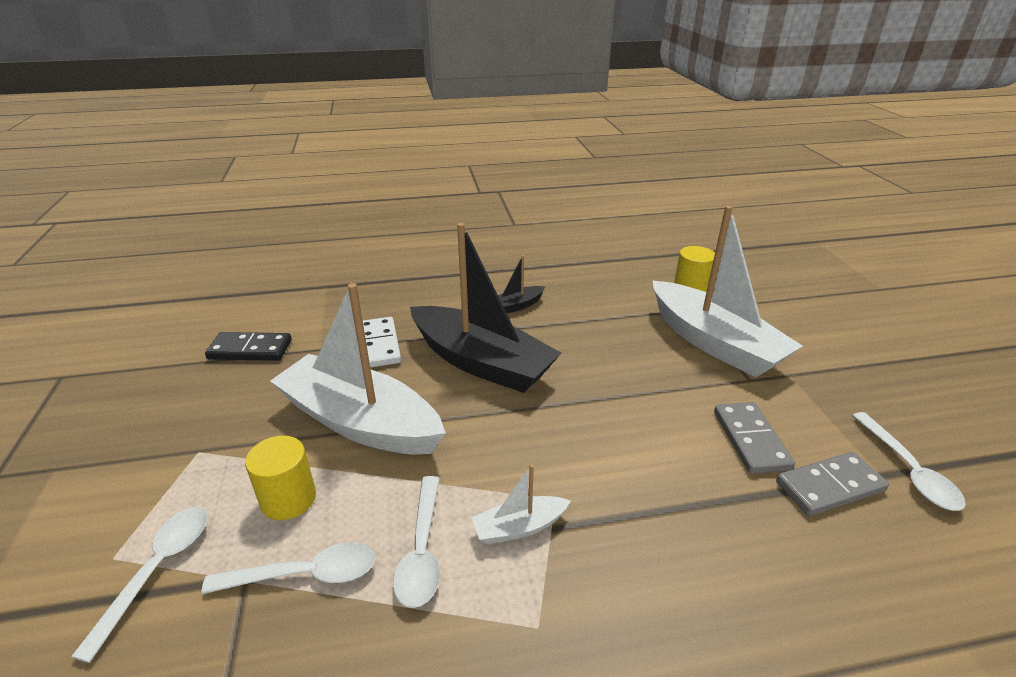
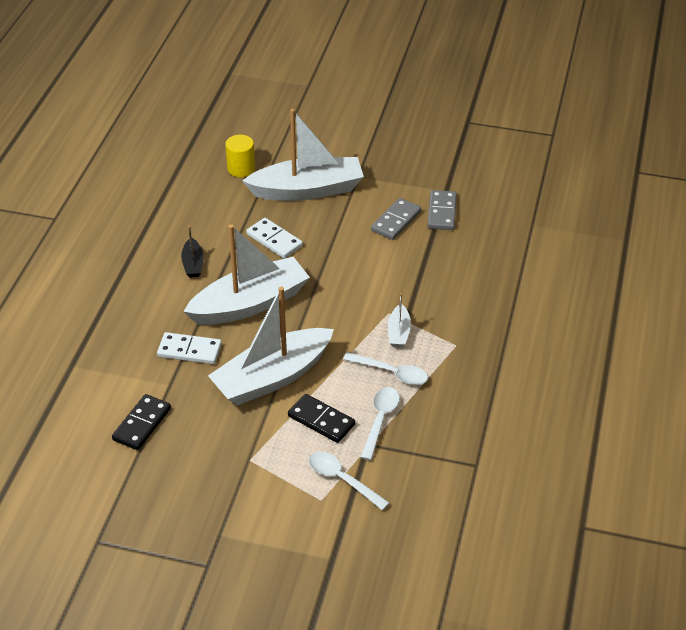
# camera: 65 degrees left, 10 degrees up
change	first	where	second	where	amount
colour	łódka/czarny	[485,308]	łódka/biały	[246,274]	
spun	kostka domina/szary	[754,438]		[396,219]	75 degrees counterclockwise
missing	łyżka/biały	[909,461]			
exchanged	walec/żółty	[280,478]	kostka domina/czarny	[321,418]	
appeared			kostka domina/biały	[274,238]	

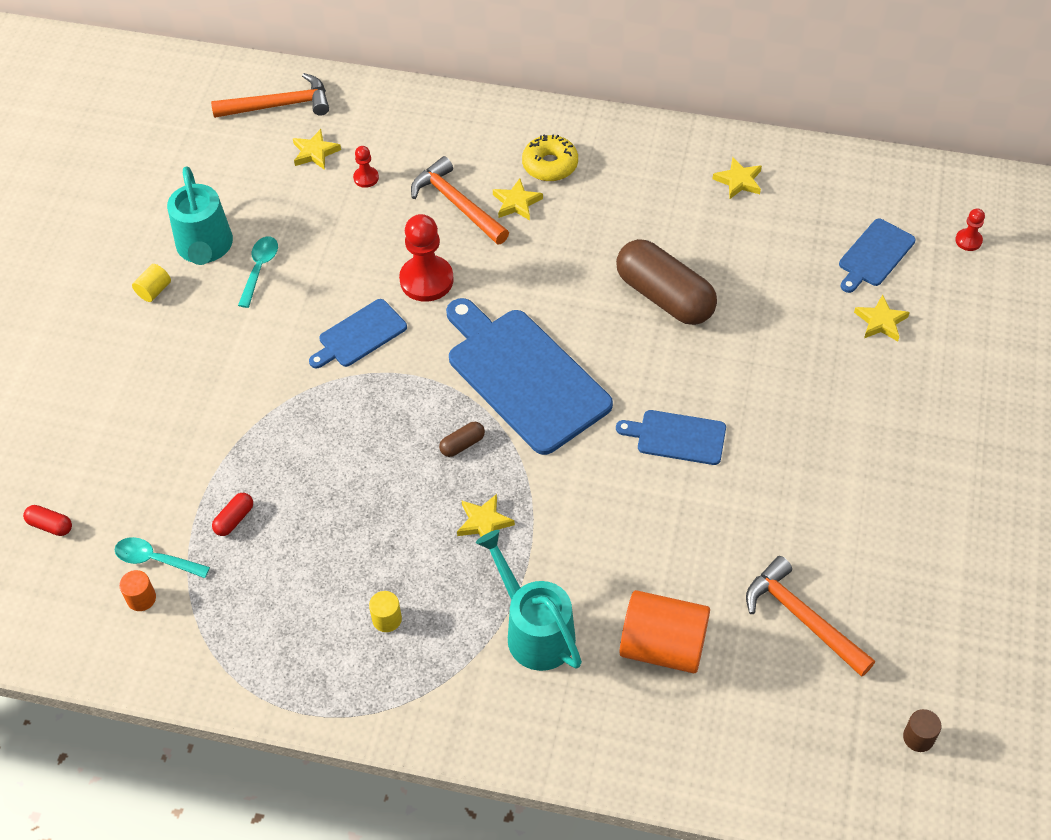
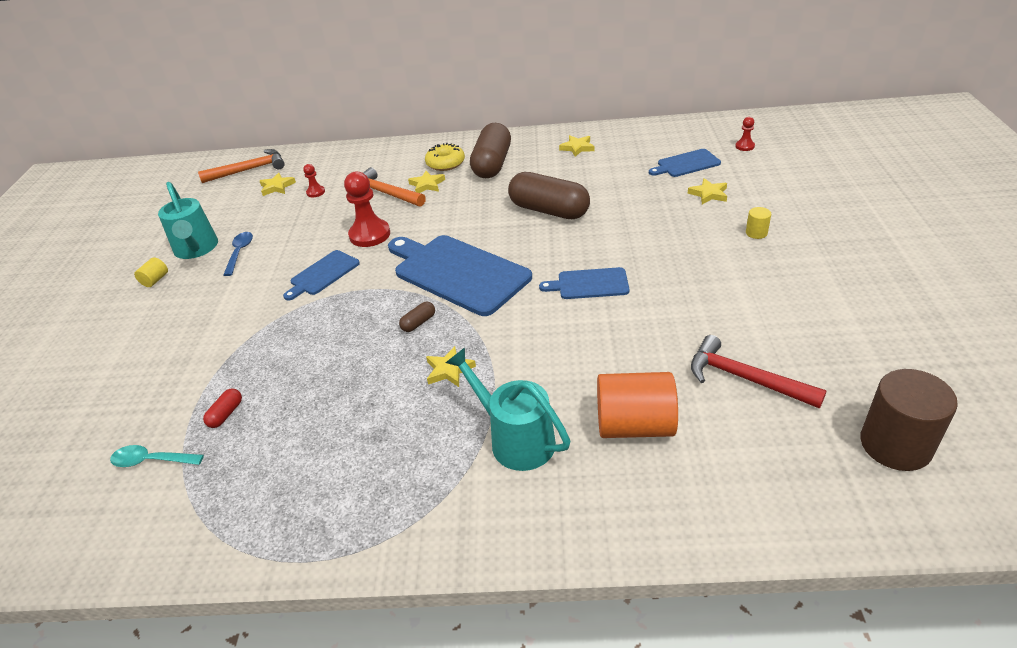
# camera: 10 degrees left, 15 degrees down
change	first	where	second	where	amount
spun	deska do krojenia/niebieski	[877,256]		[685,163]	45 degrees clockwise
colour	łyżka/turkusowy	[258,272]	łyżka/niebieski	[238,254]	
missing	kapsułka/czerwony	[47,520]			
colour	młotek/pomarańczowy	[810,616]	młotek/czerwony	[759,372]	
missing	walec/pomarańczowy	[137,590]			
relocated	walec/żółty	[385,611]		[758,223]	
size	walec/brązowy	[922,730]		[909,420]	x2.23
appeared			kapsułka/brązowy	[490,150]	

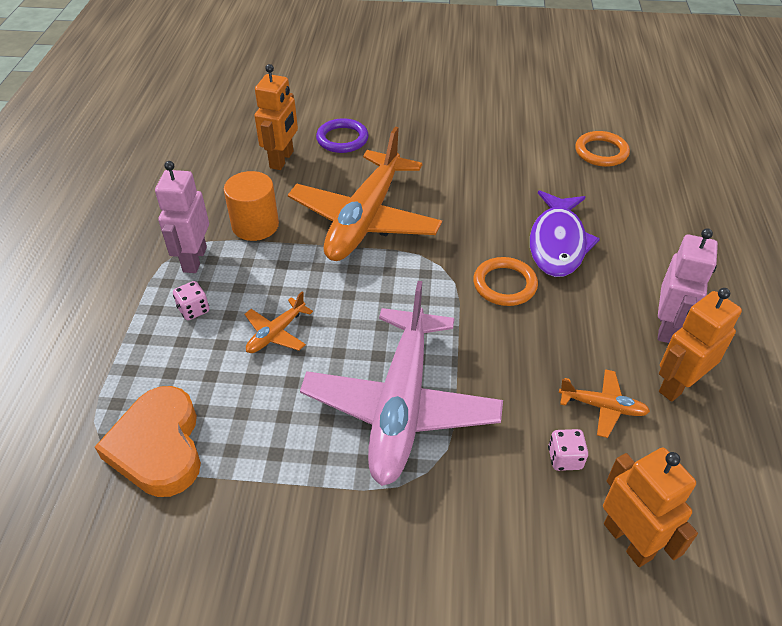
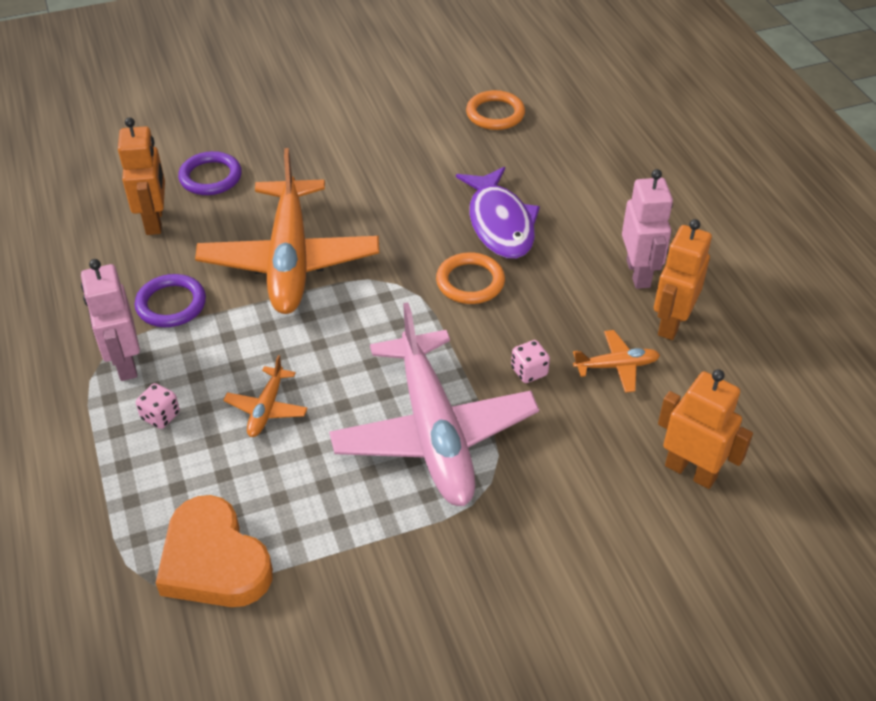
# camera: 25 degrees left, 0 degrees up
change	first	where	second	where	amount
exchanged	walec/pomarańczowy	[251,206]	pierścień/fioletowy	[170,300]	
relocated	kostka do gry/różowy	[568,450]		[530,361]	

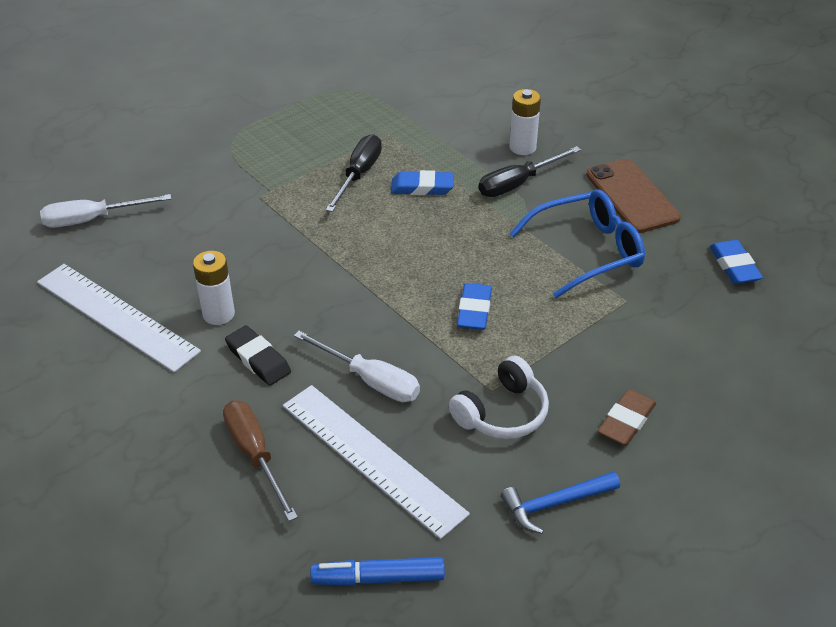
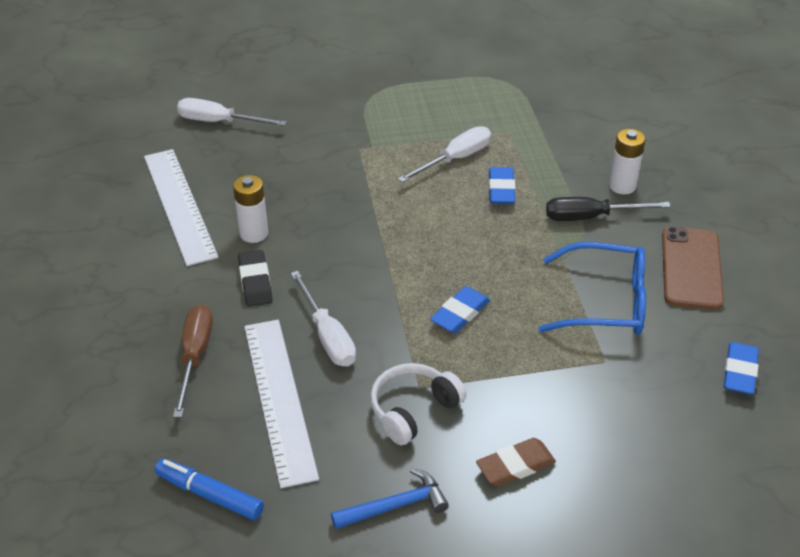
# camera: 30 degrees right, 0 degrees up
change	first	where	second	where	amount
colour	śrubokręt/czarny	[354,173]	śrubokręt/biały	[444,154]	
spun	gumka do mazania/niebieski	[422,182]		[502,185]	60 degrees clockwise
spun	słuchawki/biały	[499,397]		[418,404]	150 degrees clockwise
spun	młotek/niebieski	[560,502]		[390,498]	150 degrees clockwise

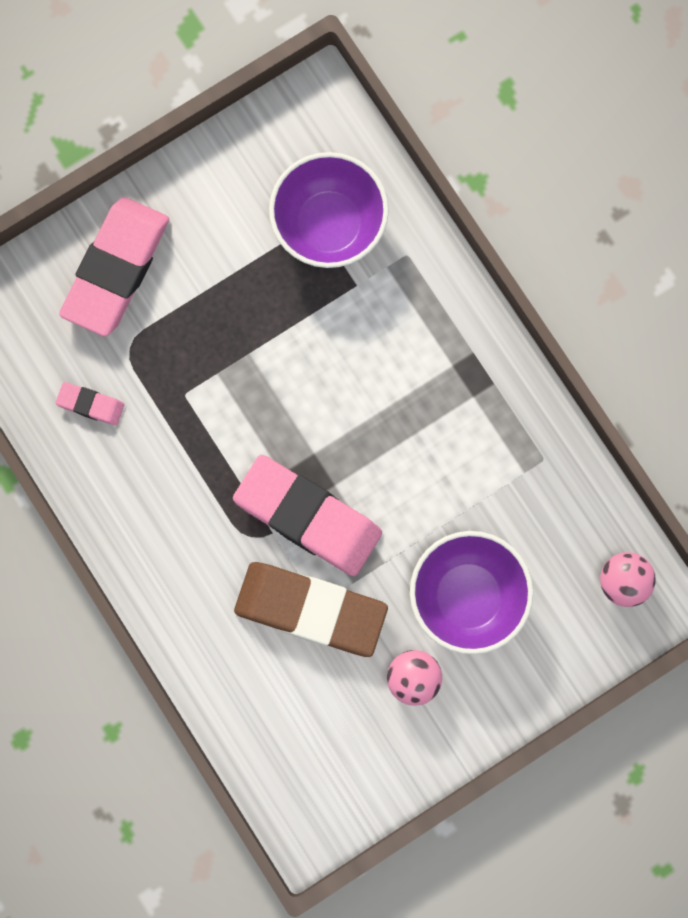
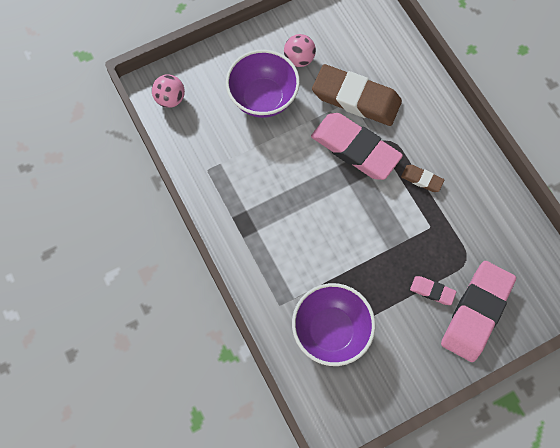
# camera: 175 degrees left, 10 degrees down
change	first	where	second	where	amount
relocated	gumka do mazania/różowy	[89,404]		[433,290]	
appeared			gumka do mazania/brązowy	[422,178]	

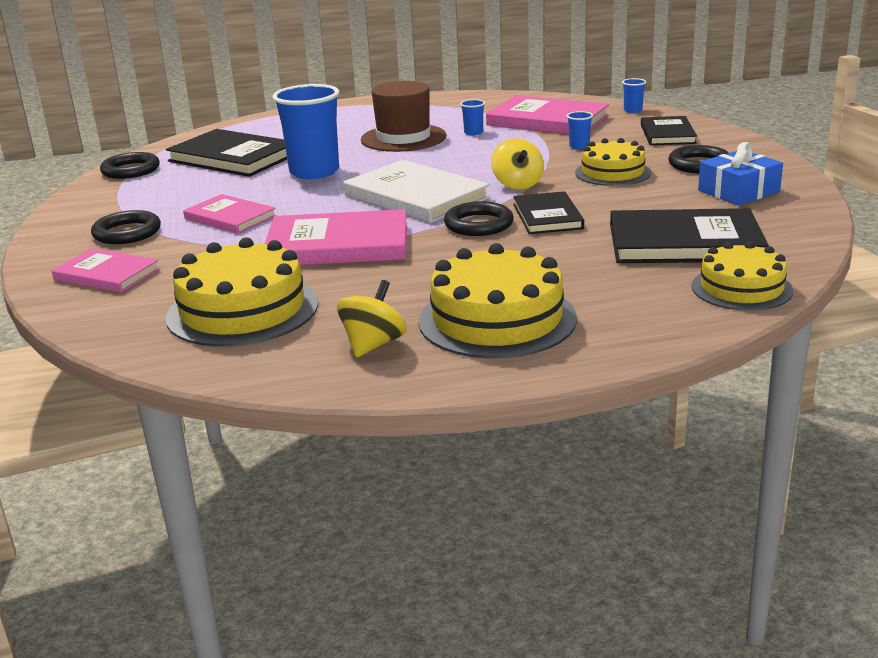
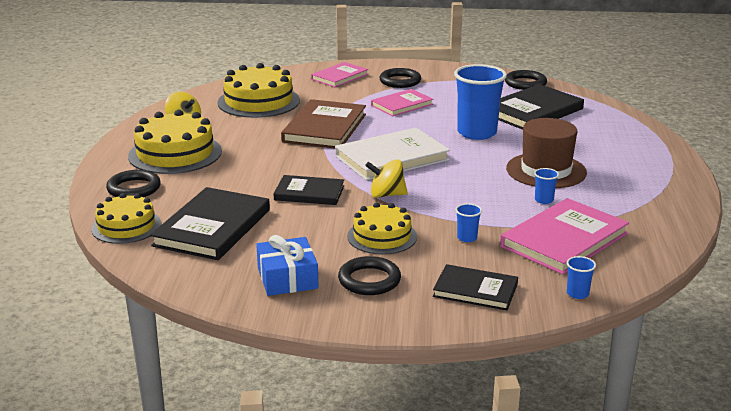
# camera: 105 degrees right, 0 degrees up
change	first	where	second	where	amount
relocated	pierścień/czarny	[479,218]		[133,183]	
colour	książka/różowy	[336,237]	książka/brązowy	[323,124]	

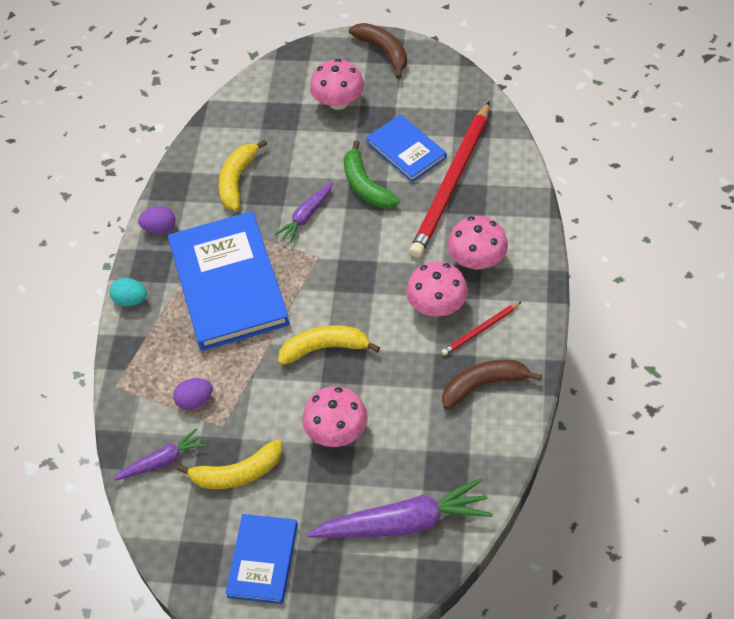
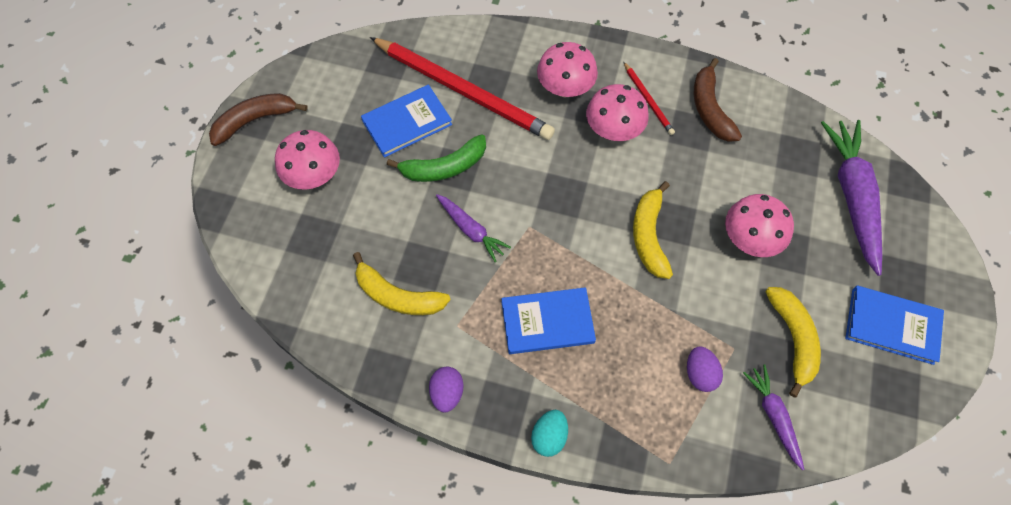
# camera: 85 degrees left, 10 degrees up
change	first	where	second	where	amount
size	książka/niebieski	[229,281]		[548,320]	x0.54

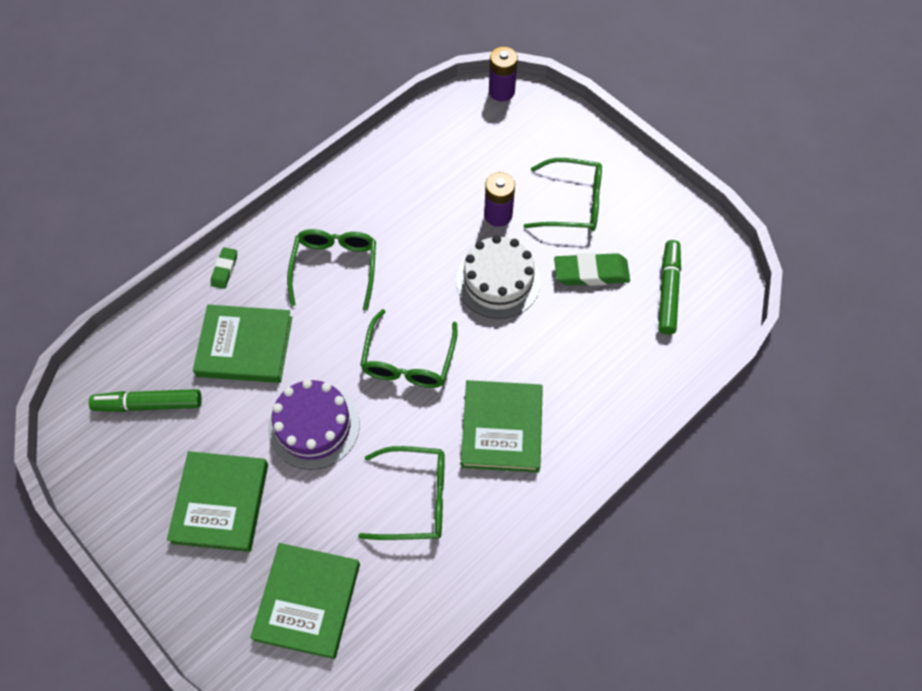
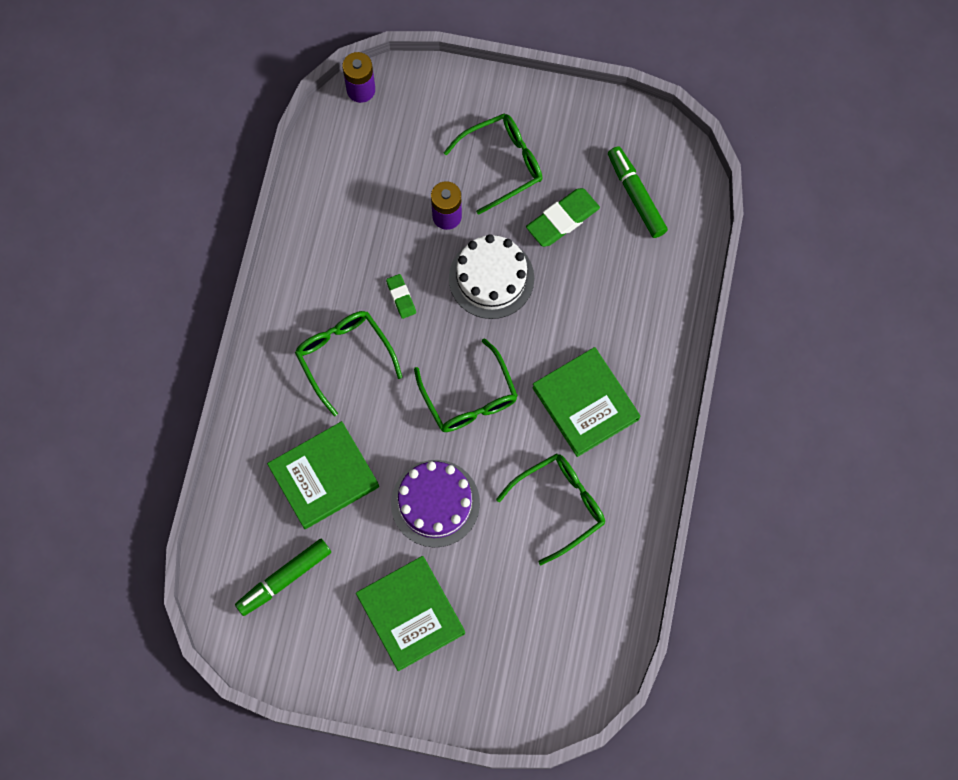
# camera: 35 degrees left, 10 degrees up
change	first	where	second	where	amount
relocated	gumka do mazania/zielony	[224,268]		[401,296]	
missing	książka/zielony	[305,601]			

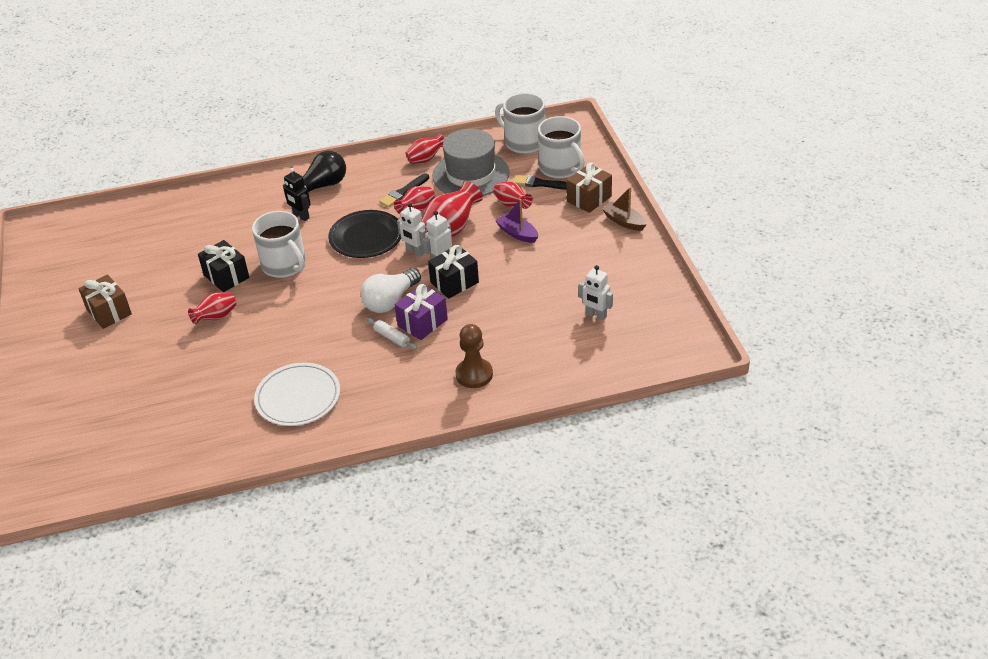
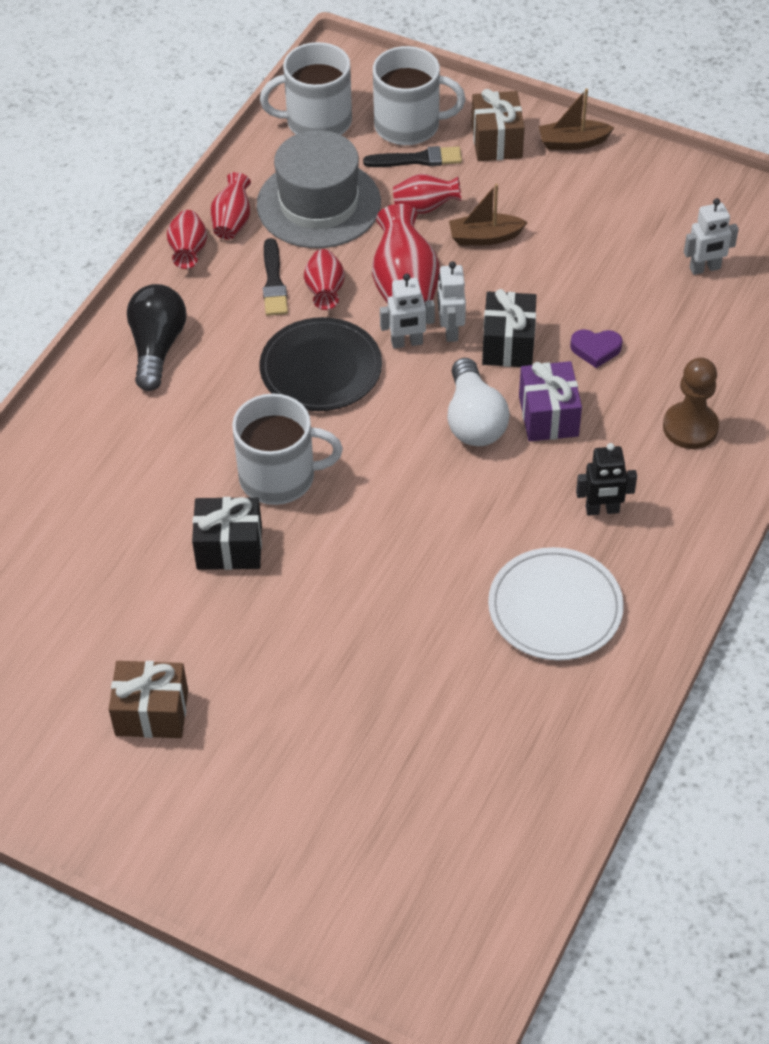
# camera: 50 degrees left, 10 degrees up
change	first	where	second	where	amount
relocated	robot/czarny	[297,194]		[606,479]	
spun	pędzel/czarny	[540,182]		[412,156]	150 degrees counterclockwise
colour	łódka/fioletowy	[516,221]	łódka/brązowy	[488,214]	
relocated	wazon/czerwony	[212,308]		[187,239]	
missing	wałek do ciasta/biały	[392,334]			
appeared			serce/fioletowy	[596,348]	

